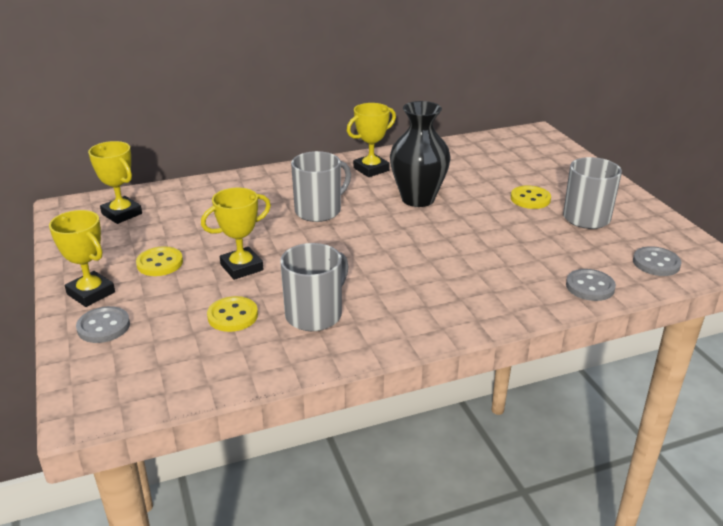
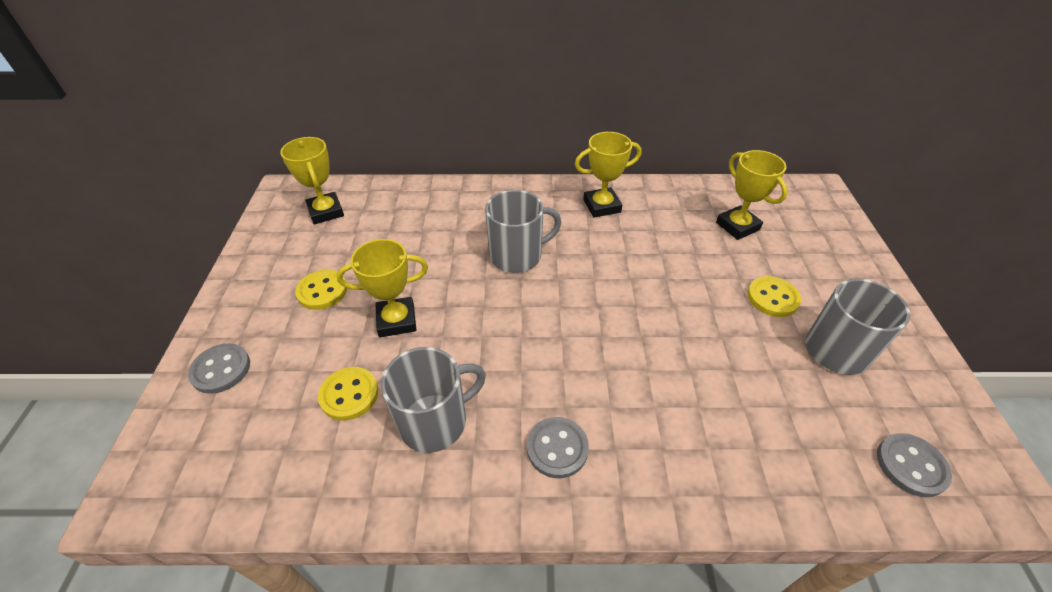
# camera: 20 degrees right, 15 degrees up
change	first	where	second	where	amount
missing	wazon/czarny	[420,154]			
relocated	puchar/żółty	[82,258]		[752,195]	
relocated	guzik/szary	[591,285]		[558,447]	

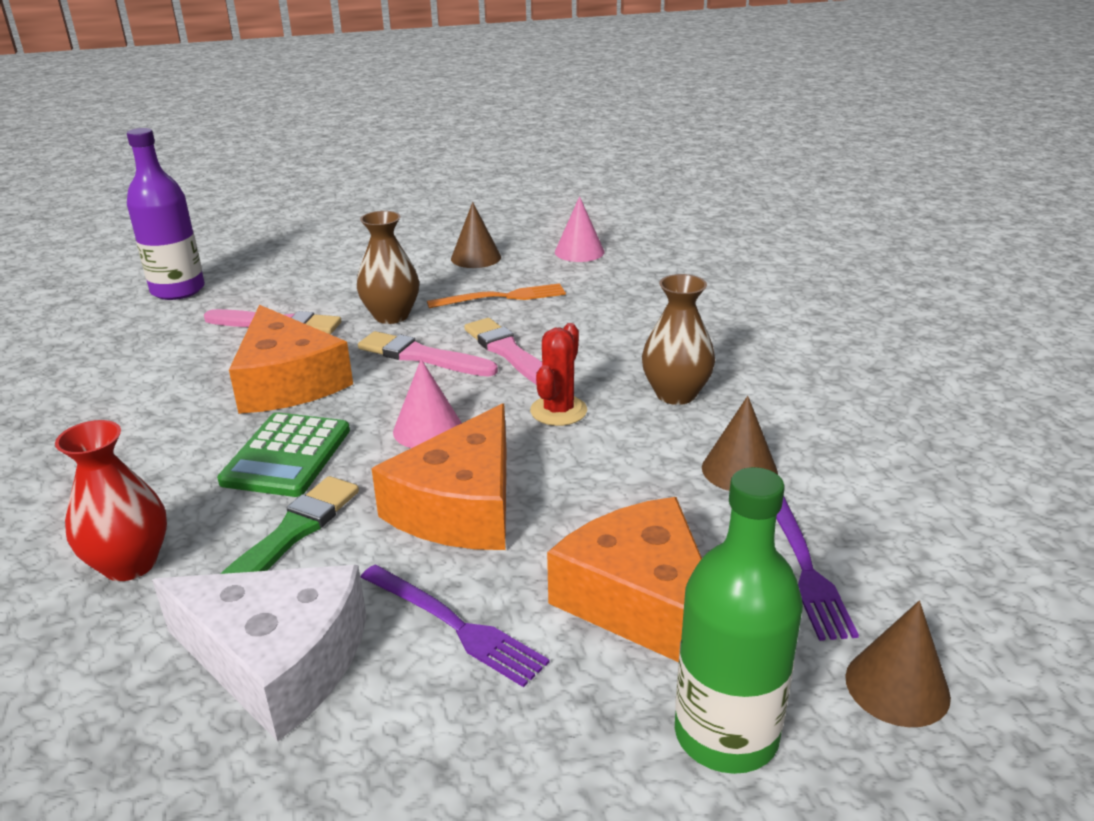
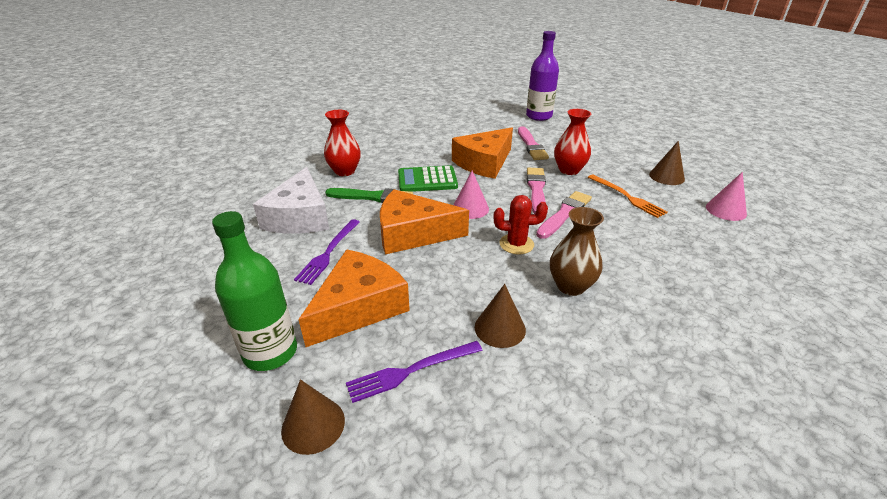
# camera: 70 degrees right, 5 degrees up
change	first	where	second	where	amount
colour	wazon/brązowy	[388,267]	wazon/czerwony	[572,142]	

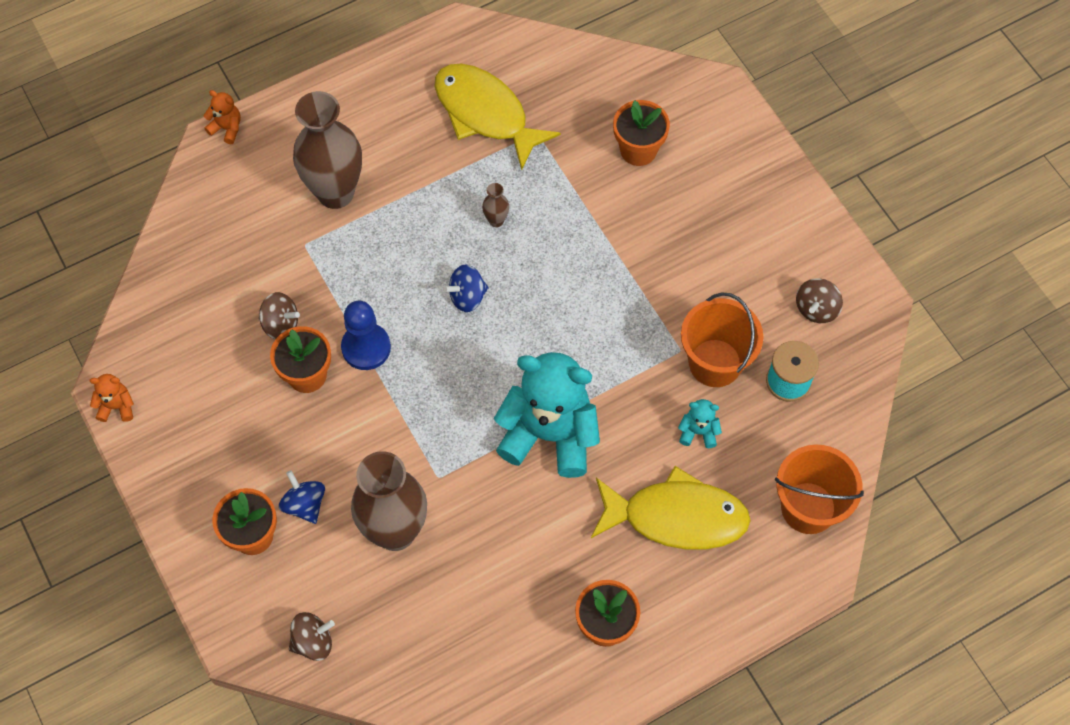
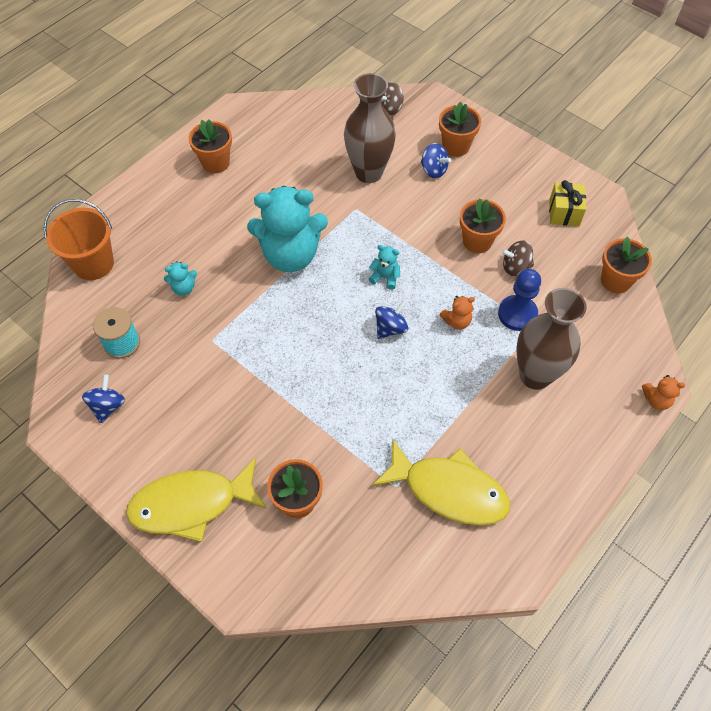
# camera: 160 degrees right, 5 degrees down
change	first	where	second	where	amount
missing	wazon/brązowy	[495,205]			
colour	bączek/brązowy	[819,300]	bączek/niebieski	[103,399]	
missing	wiadro/pomarańczowy	[722,340]			
relocated	pionek/niebieski	[366,335]		[519,300]	
relocated	miś/pomarańczowy	[111,398]		[457,313]	
relocated	ryba/żółty	[671,508]		[196,500]	
appeared			prezent/żółty	[567,203]	
appeared			doniczka/pomarańczowy	[626,265]	
appeared			miś/turkusowy	[384,267]	

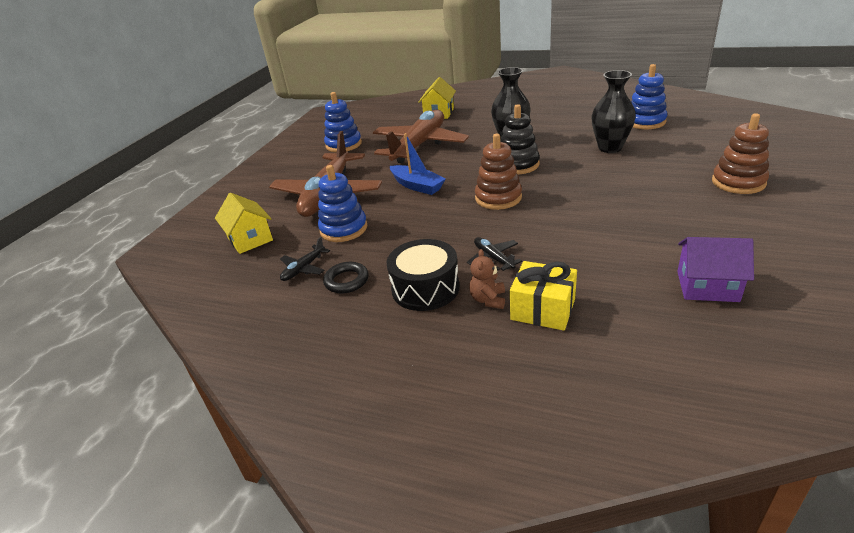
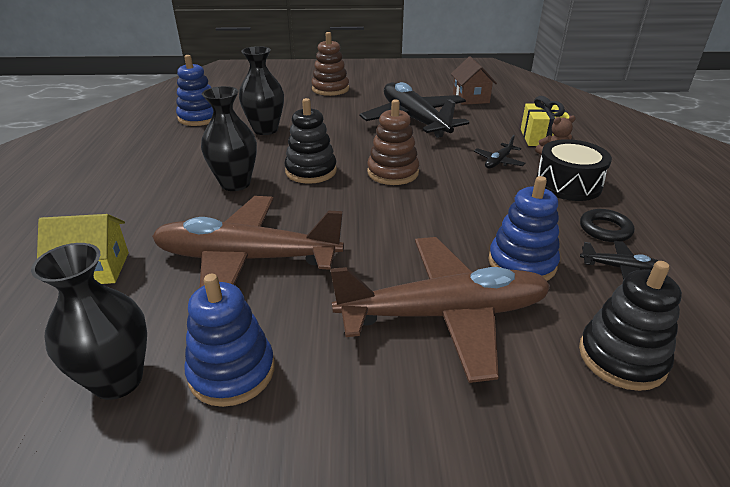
# camera: 115 degrees left, 0 degrees up
change	first	where	second	where	amount
missing	łódka/niebieski	[418,164]			
exchanged	domek/żółty	[244,223]	zabawka nakładanka/czarny	[630,326]	
colour	domek/fioletowy	[715,269]	domek/brązowy	[474,80]	
appeared			samolot/czarny	[414,110]	
appeared			wazon/czarny	[89,321]	

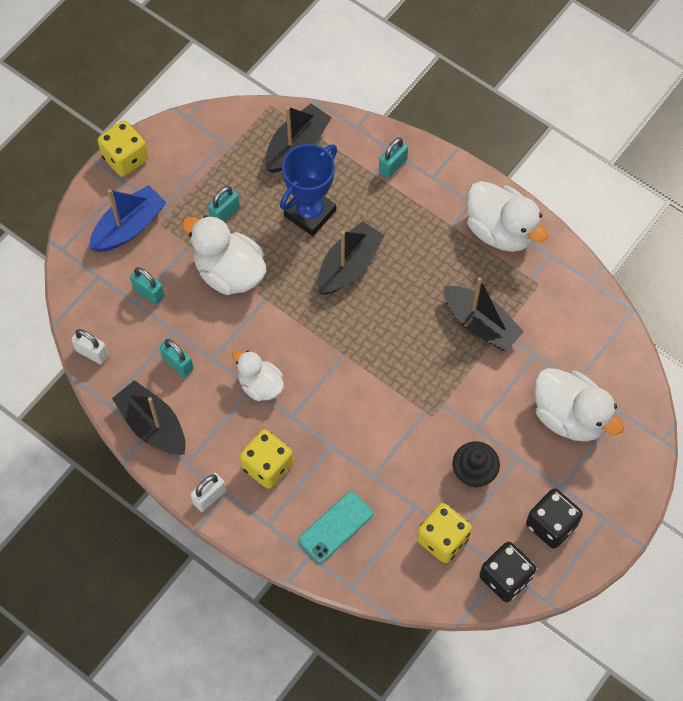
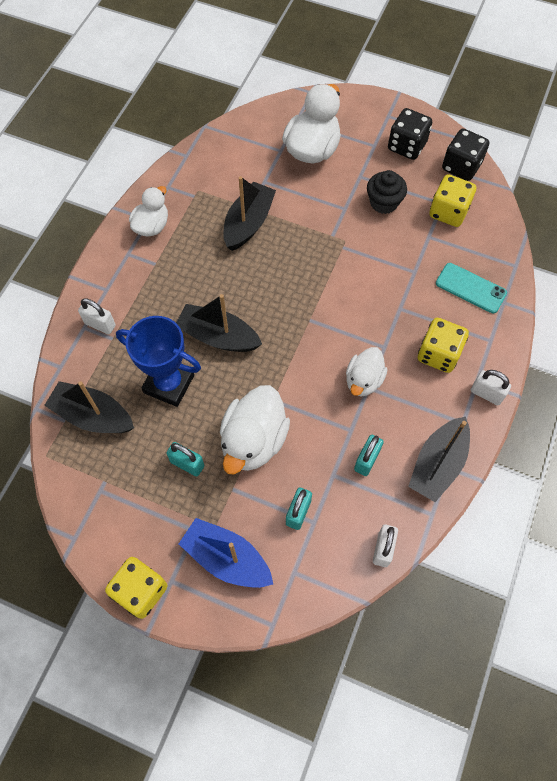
# camera: 105 degrees left, 0 degrees up
change	first	where	second	where	amount
colour	kłódka/turkusowy	[393,157]	kłódka/biały	[97,316]	
size	kaczka/biały	[507,216]		[148,211]	x0.62

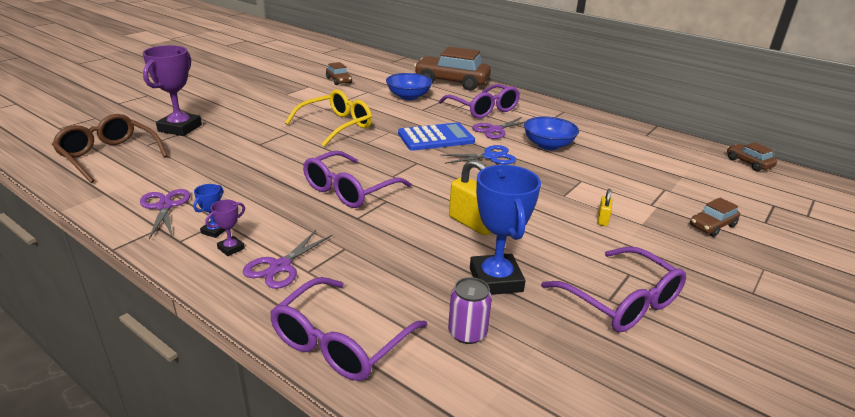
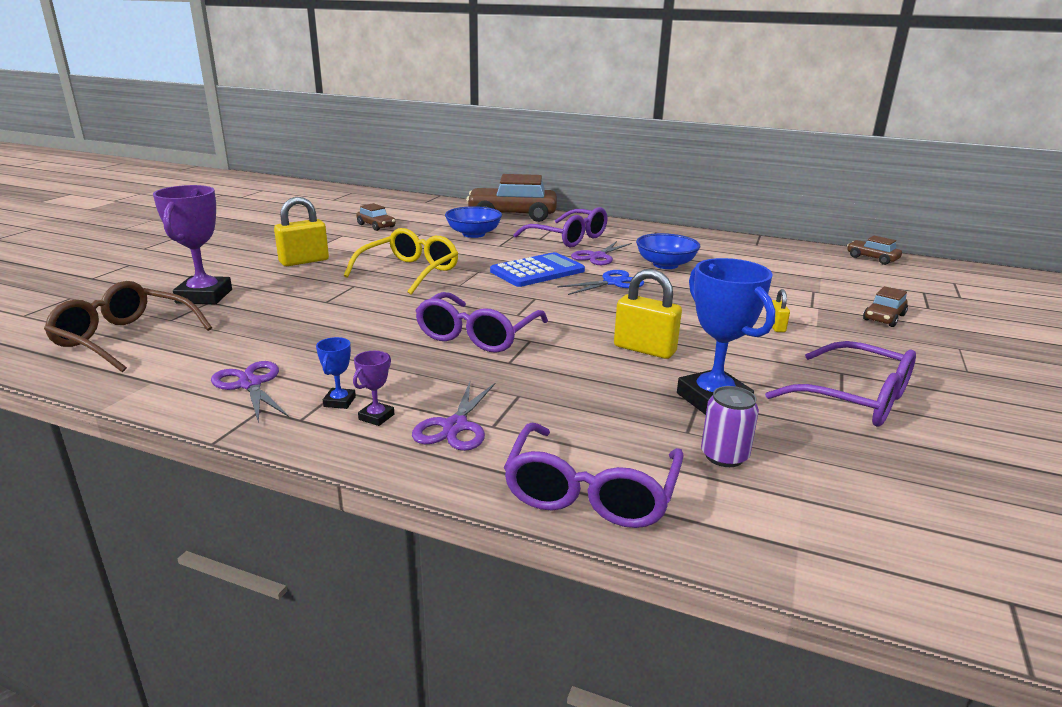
# camera: 15 degrees left, 5 degrees down
change	first	where	second	where	amount
appeared			kłódka/żółty	[301,231]	

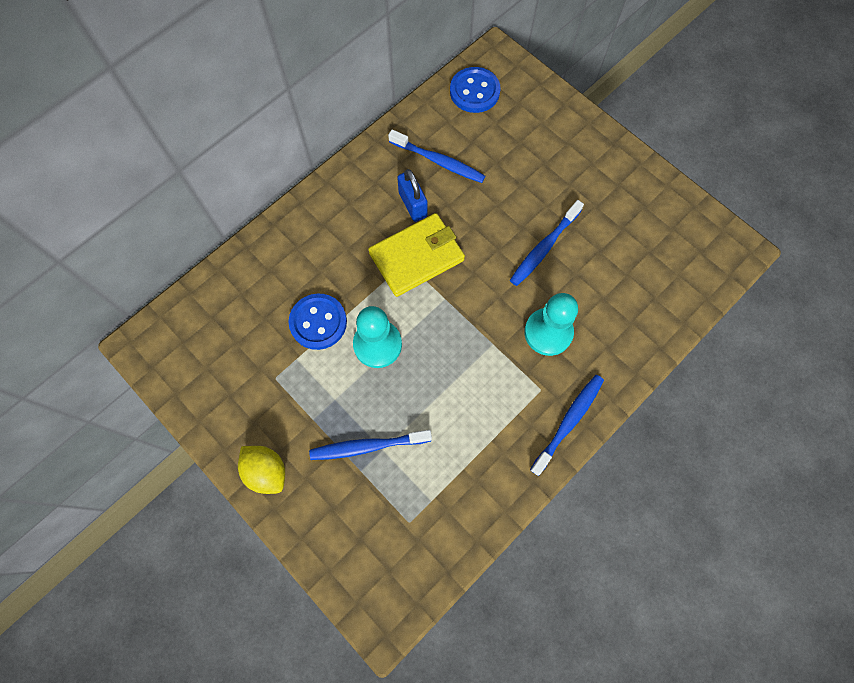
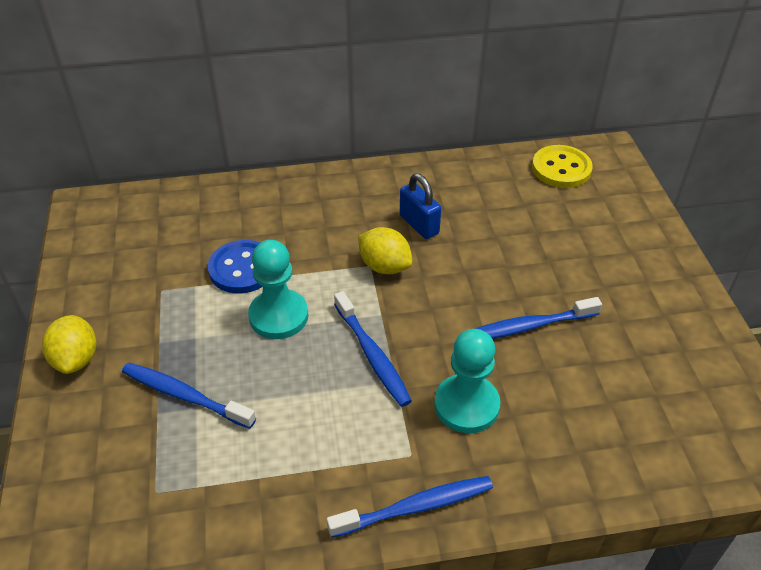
# camera: 35 degrees right, 25 degrees down
change	first	where	second	where	amount
colour	guzik/niebieski	[475,90]	guzik/żółty	[562,166]	
relocated	szczoteczka do zębów/niebieski	[436,156]		[373,349]	
spun	kłódka/niebieski	[412,195]		[420,206]	45 degrees counterclockwise
exchanged	portfel/żółty	[416,255]	cytryna/żółty	[385,250]	

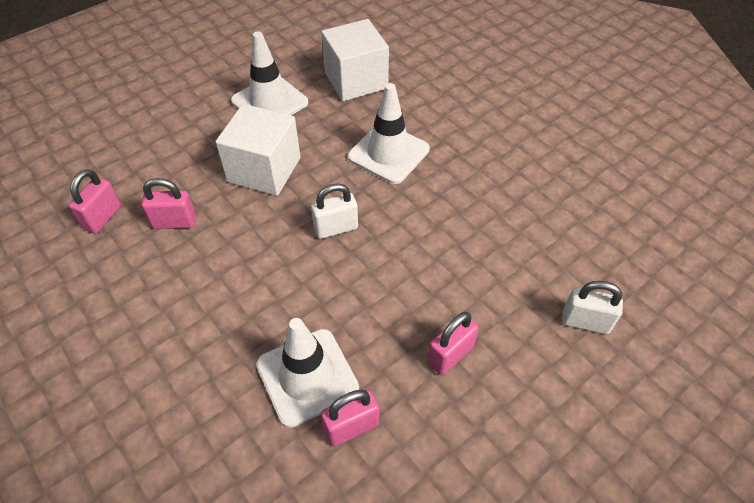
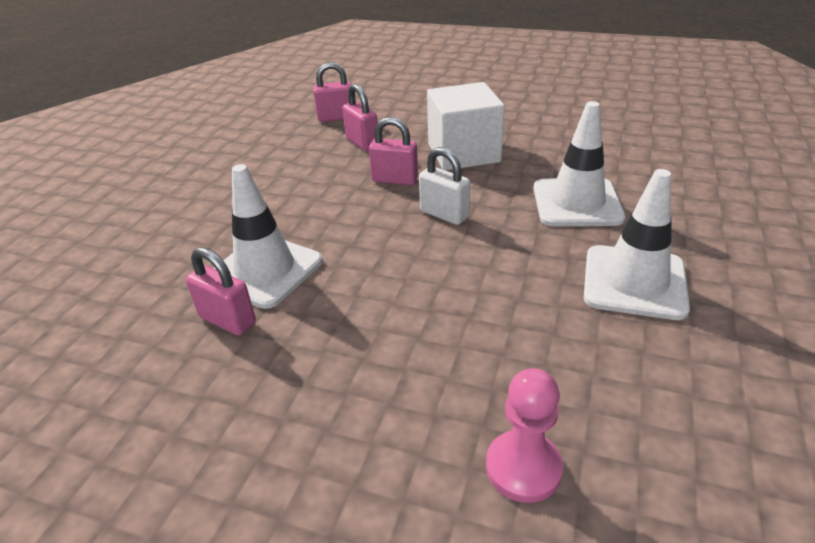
# camera: 60 degrees right, 15 degrees down
change	first	where	second	where	amount
missing	sześcian/biały	[355,60]			
relocated	pachołek/biały	[269,73]		[637,244]	
exchanged	kłódka/biały	[592,307]	pionek/różowy	[524,435]	
relocated	kłódka/różowy	[453,343]		[393,151]	

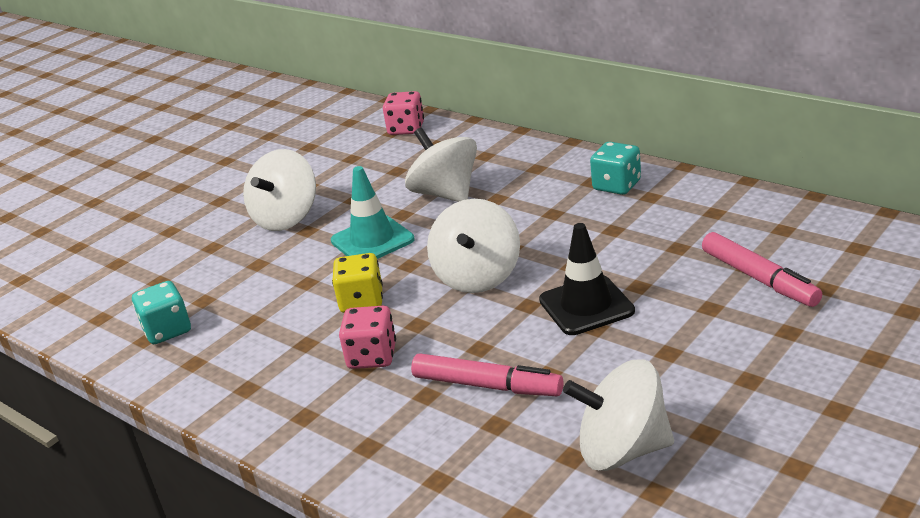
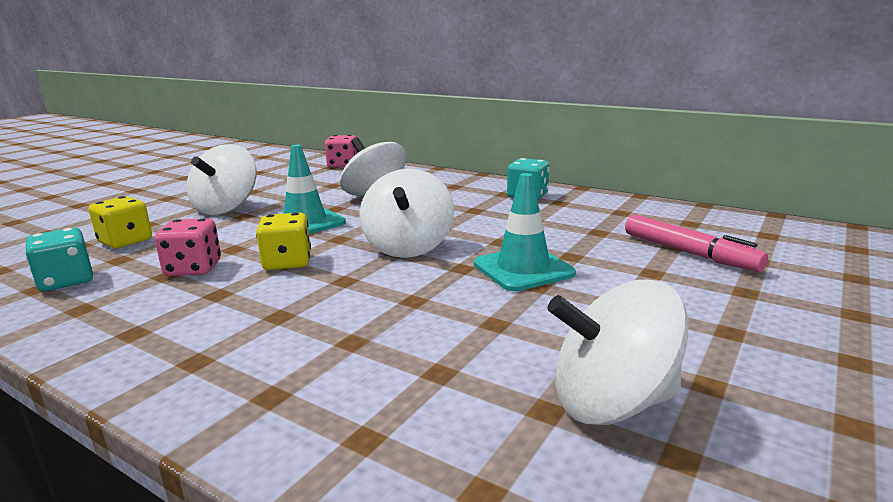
# camera: 10 degrees left, 10 degrees down
change	first	where	second	where	amount
colour	pachołek/czarny	[587,279]	pachołek/turkusowy	[525,232]	
relocated	kostka do gry/różowy	[367,337]		[188,247]	
missing	flamaster/różowy	[487,374]			
appeared			kostka do gry/żółty	[120,222]	

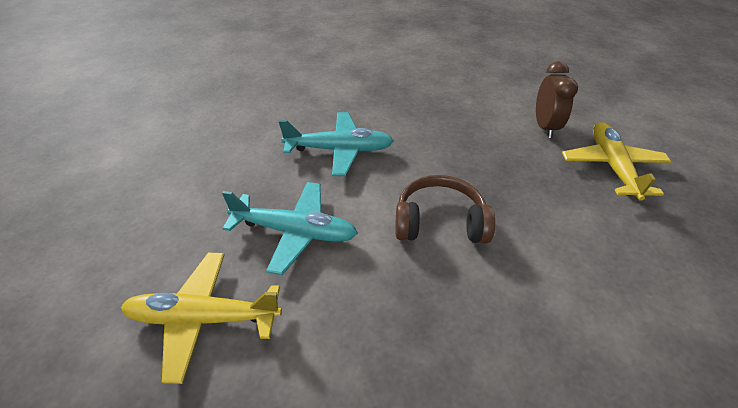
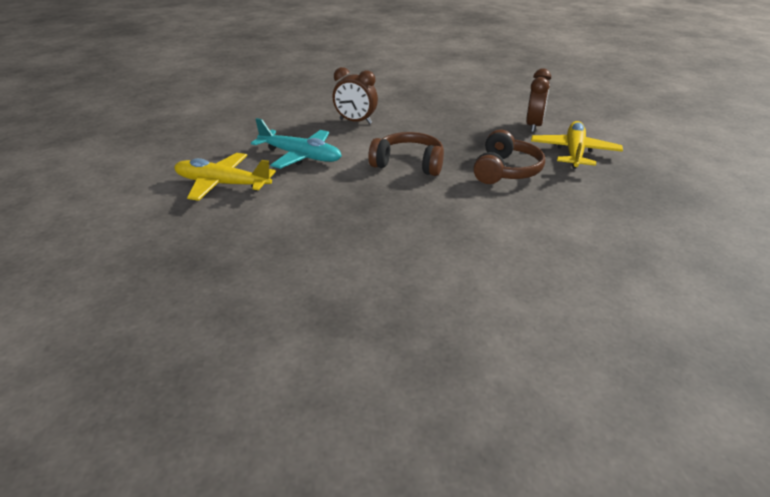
# camera: 15 degrees right, 10 degrees down
change	first	where	second	where	amount
exchanged	samolot/turkusowy	[336,144]	budzik/brązowy	[355,95]	
appeared			słuchawki/brązowy	[509,157]	

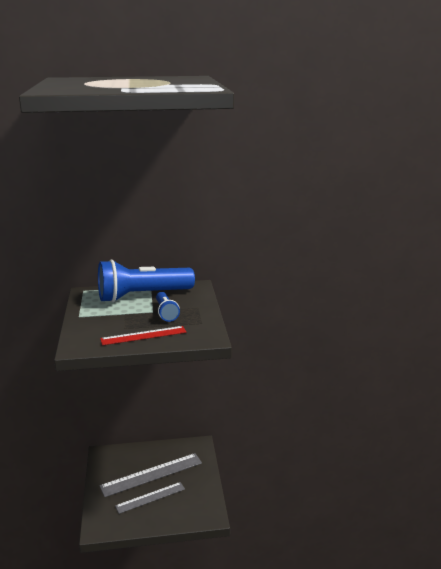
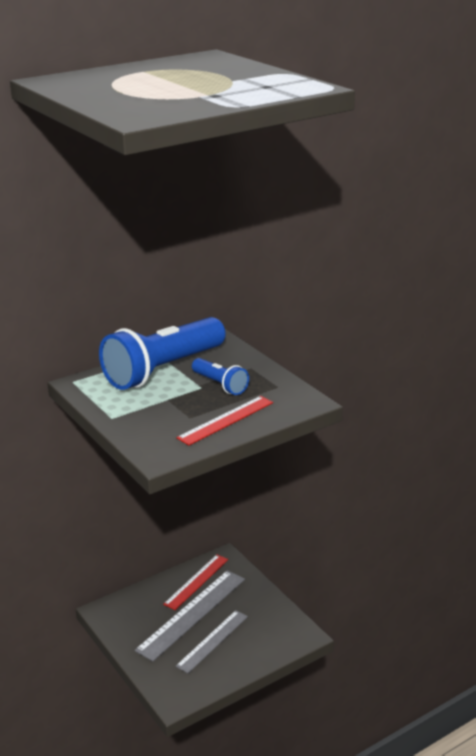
# camera: 25 degrees left, 5 degrees up
change	first	where	second	where	amount
appeared			linijka/czerwony	[195,582]	

